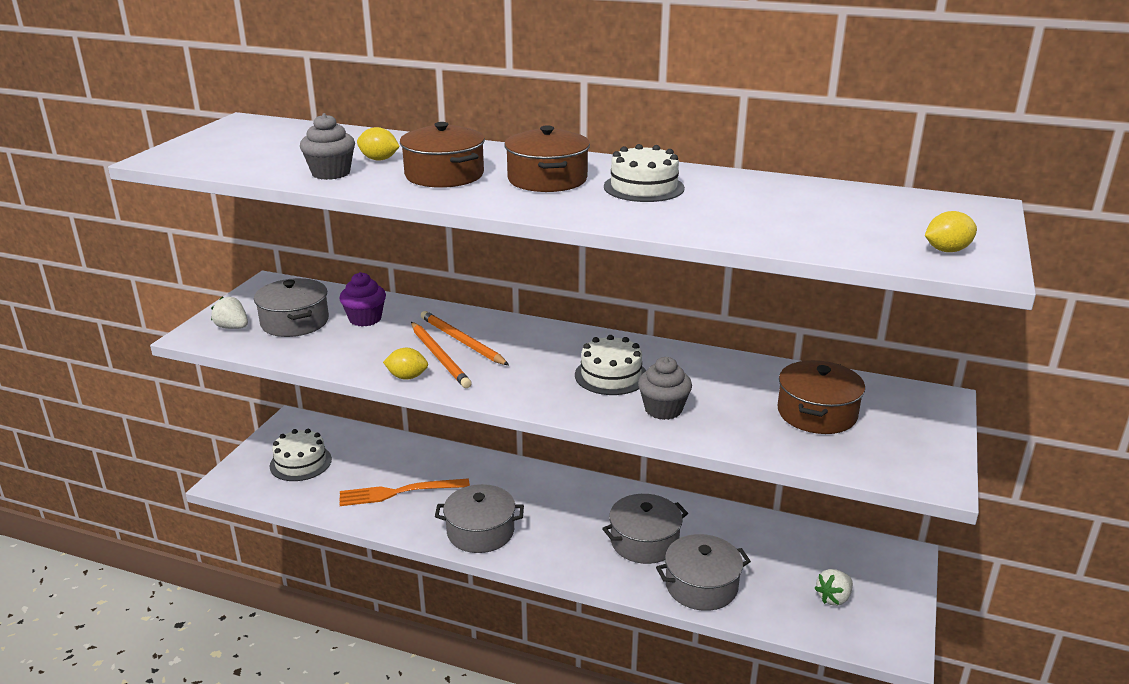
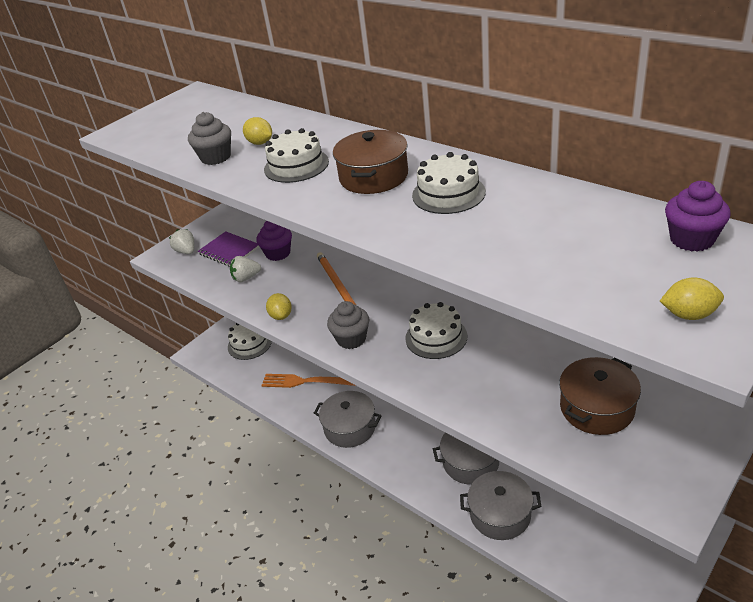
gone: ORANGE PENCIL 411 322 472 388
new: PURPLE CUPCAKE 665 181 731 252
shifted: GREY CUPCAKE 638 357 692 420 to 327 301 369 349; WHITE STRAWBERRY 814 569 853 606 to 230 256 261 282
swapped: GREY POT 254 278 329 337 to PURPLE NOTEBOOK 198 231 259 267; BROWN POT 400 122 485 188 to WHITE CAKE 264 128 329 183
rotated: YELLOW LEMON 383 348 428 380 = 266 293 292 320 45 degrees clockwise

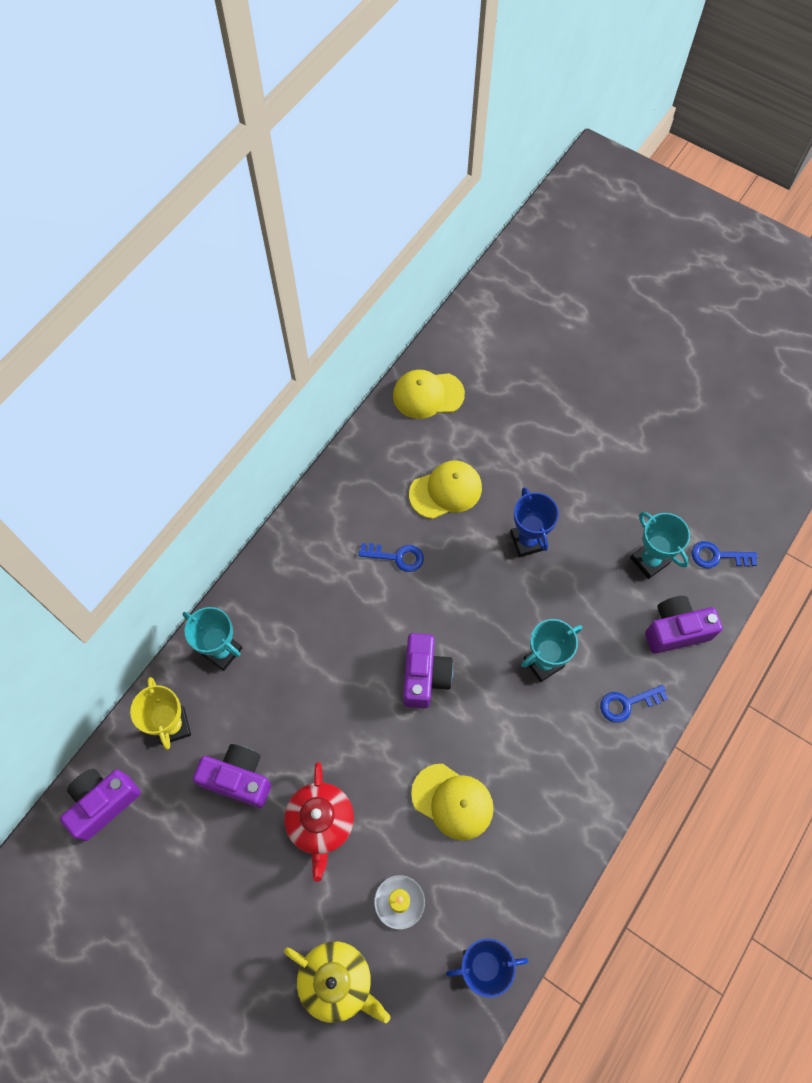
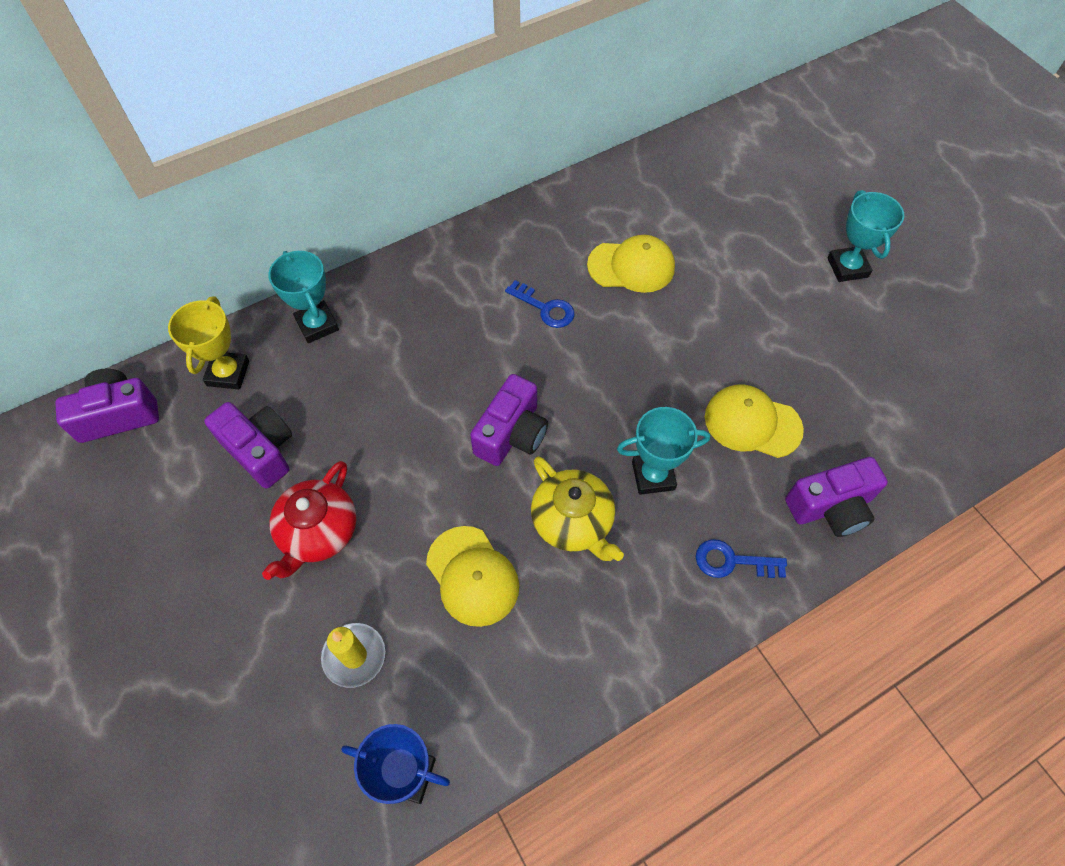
gone: BLUE TROPHY 510 487 559 557; BLUE KEY 691 541 758 568
shifted: YELLOW TEAPOT 284 941 390 1023 to 531 456 624 561; YELLOW CAP 393 370 465 419 to 705 384 804 458; TURQUOISE TROPHY 630 512 690 579 to 827 190 904 282
rotated: PURPLE CAMERA 645 596 723 654 = 785 457 888 537 150 degrees clockwise

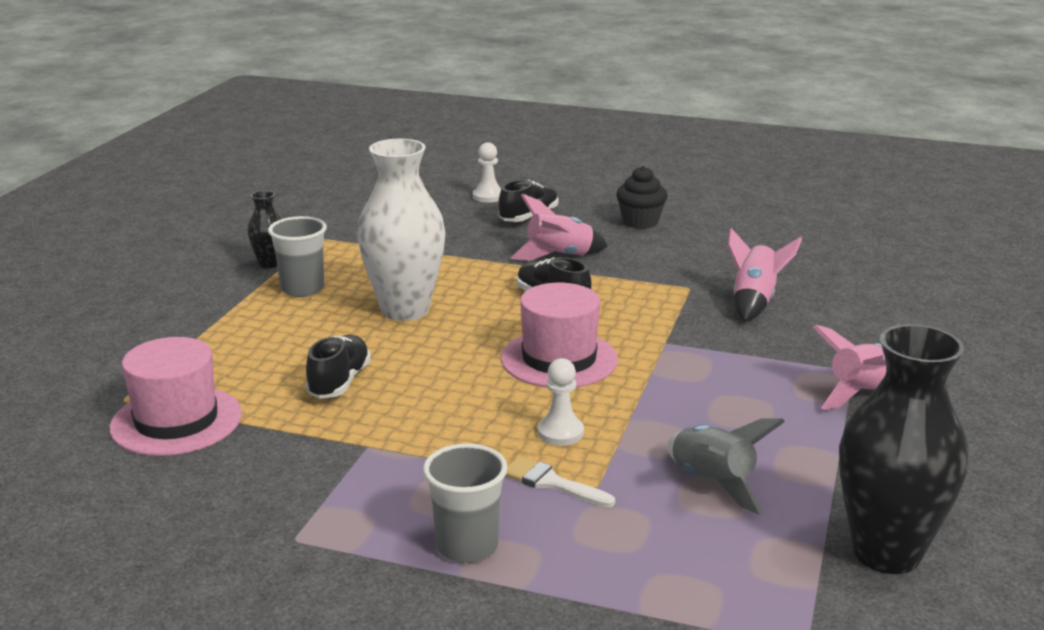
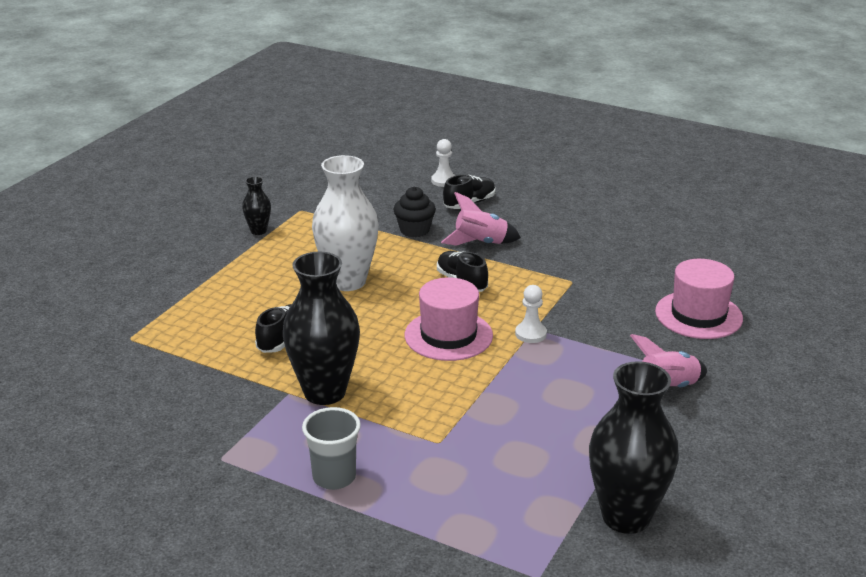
gone: GREY CUP 268 216 327 297; WHITE BRUSH 505 456 615 508; GREY ROCKET 667 418 785 515; PINK ROCKET 727 228 802 322
new: BLACK VASE 283 252 360 405
shifted: PINK HAT 109 337 242 456 to 655 259 743 339; WHITE PAWN 538 358 584 446 to 515 285 547 343; BLACK CUPCAKE 616 166 668 229 to 394 187 436 237

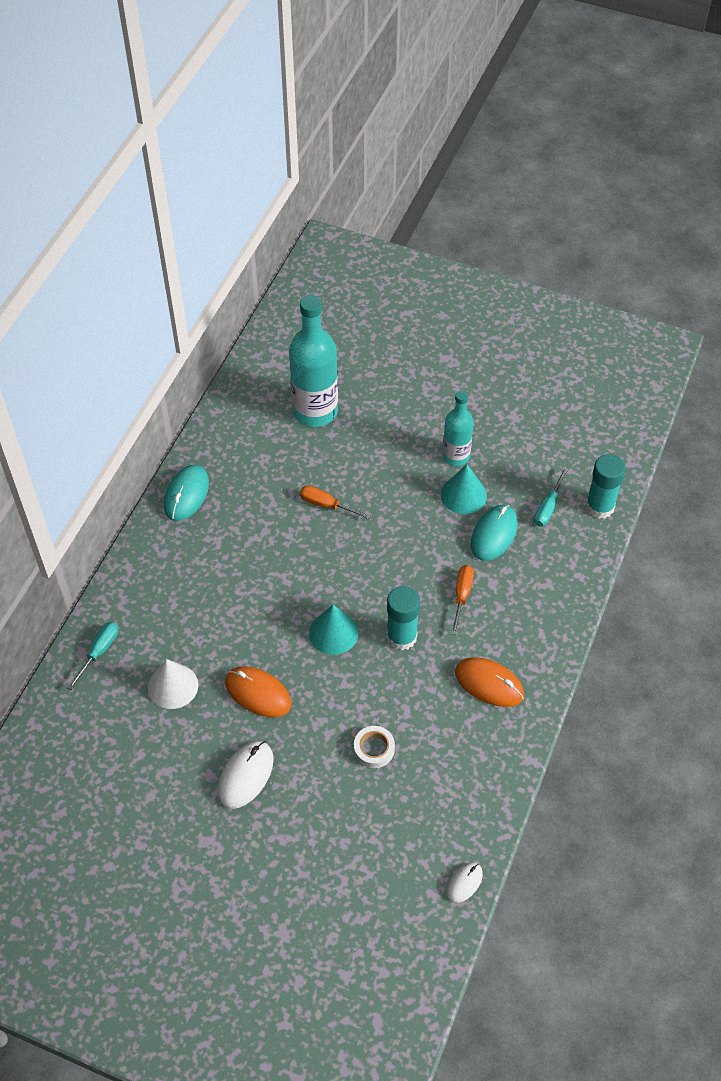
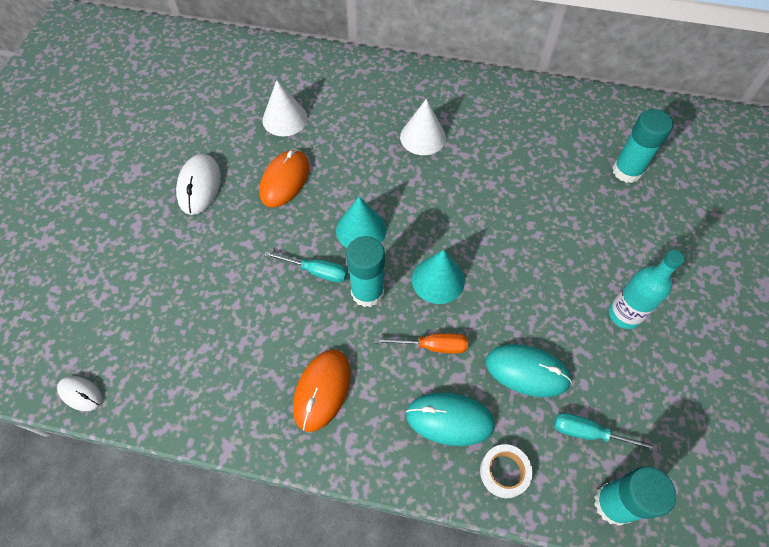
gone: ORANGE SCREWDRIVER 300 486 371 519
new: WHITE CONE 400 99 446 155
shifted: TURQUOISE SCREWDRIVER 67 622 118 690 to 264 251 348 283; TURQUOISE MOUSE 164 465 209 521 to 406 392 495 446; WHITE TAPE 354 726 395 768 to 480 444 533 498; TURQUOISE CONE 441 464 487 514 to 412 250 465 304
swapped: TURQUOISE BOTTLE 289 295 338 427 to TURQUOISE GLUE STICK 612 109 673 183
rotated: WHITE MOUSE 218 741 274 809 = 176 154 221 215 75 degrees clockwise

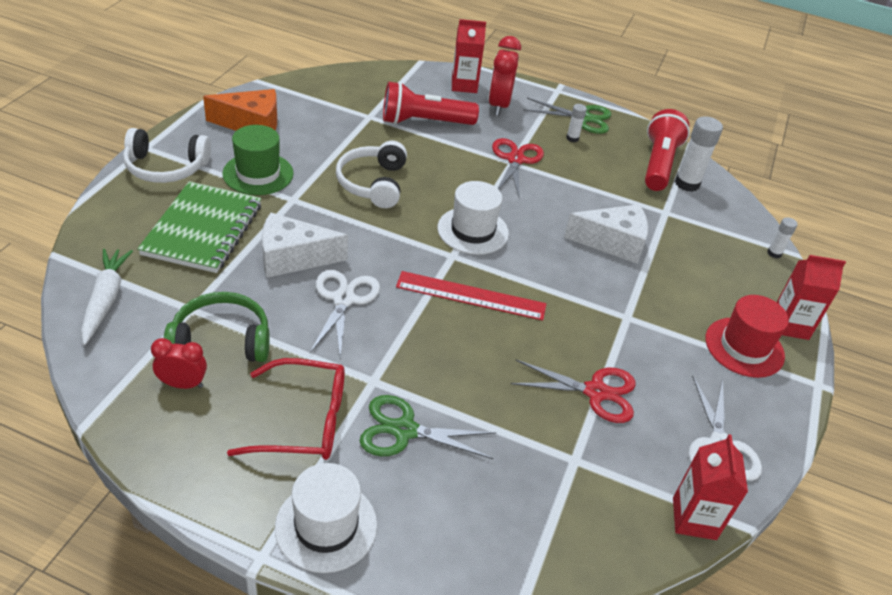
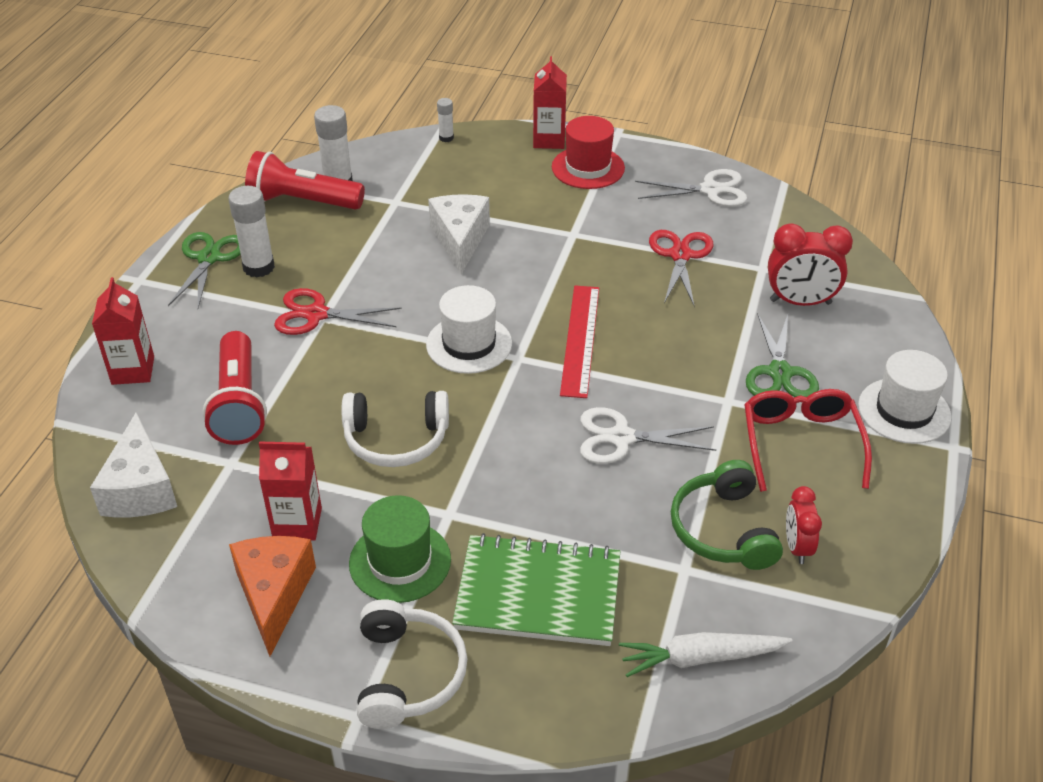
shifted: WHITE CHEESE 262 213 348 278 to 90 413 177 517; RED CLOCK 488 36 521 116 to 768 224 853 306; RED CARTON 673 434 748 540 to 259 442 322 541
scaled: WHITE GLUE STICK 566 104 587 142 = 229 186 275 278 x1.87

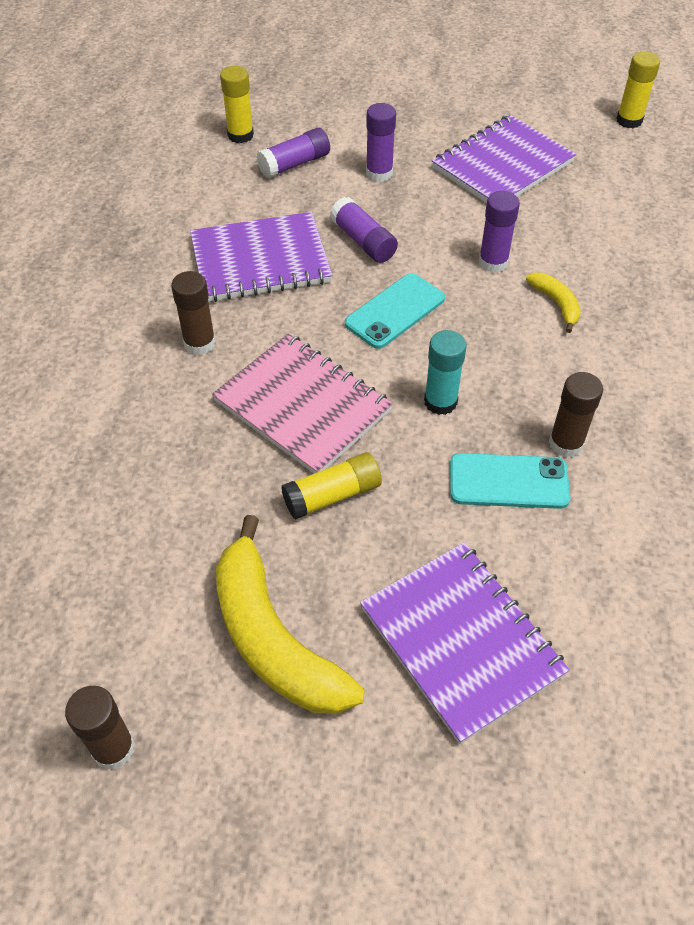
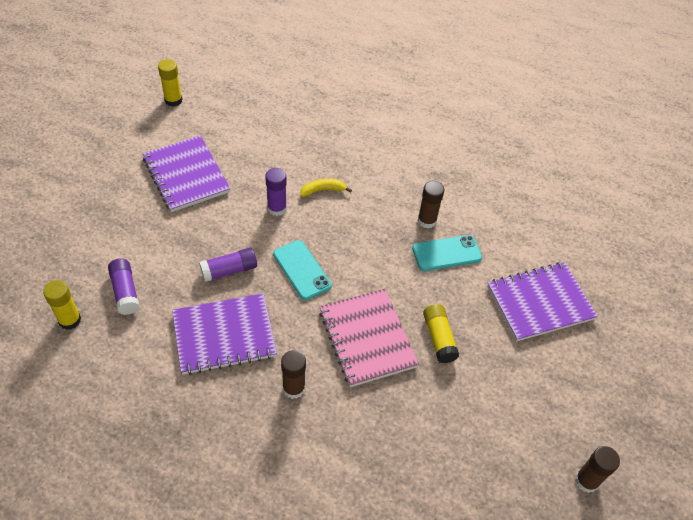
gone: YELLOW BANANA 216 515 365 714; PURPLE GLUE STICK 366 103 396 182; TURQUOISE GLUE STICK 424 330 467 415
rotated: PURPLE NOTEBOOK 190 212 332 302 = 172 293 277 375 75 degrees clockwise; PINK NOTEBOOK 212 334 393 474 = 319 289 419 387 75 degrees counterclockwise; TURQUOISE PHONE 450 453 570 509 = 412 235 482 271 60 degrees clockwise

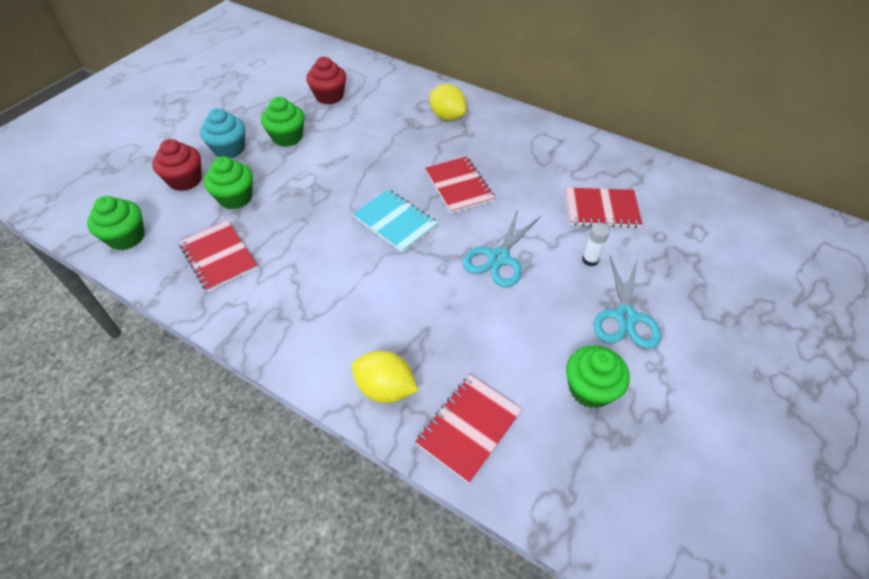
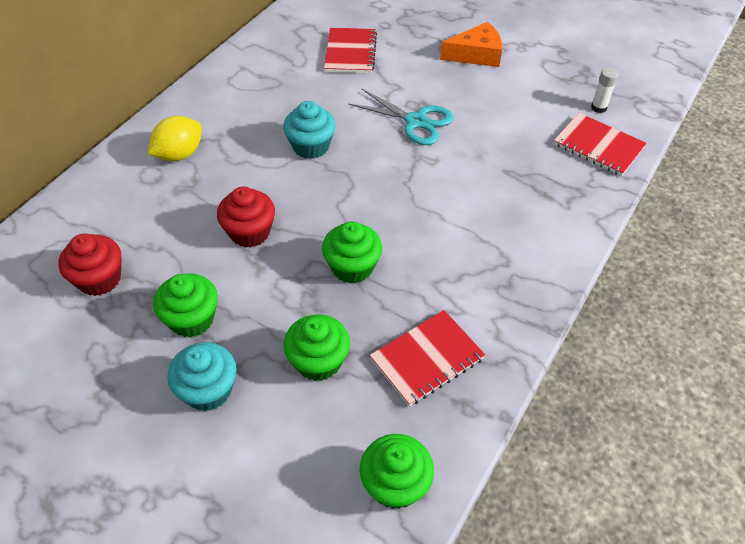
gone: YELLOW LEMON 351 351 418 403; TURQUOISE NOTEBOOK 353 189 438 253
shifted: RED CUPCAKE 152 139 202 191 to 217 187 275 247; GREEN CUPCAKE 566 345 630 408 to 322 221 382 283; WHITE GLUE STICK 582 223 610 266 to 591 67 618 113
swapped: RED NOTEBOOK 425 156 495 214 to TURQUOISE CUPCAKE 283 101 336 159; TURQUOISE SCISSORS 594 256 661 349 to ORANGE CHEESE 440 22 502 67

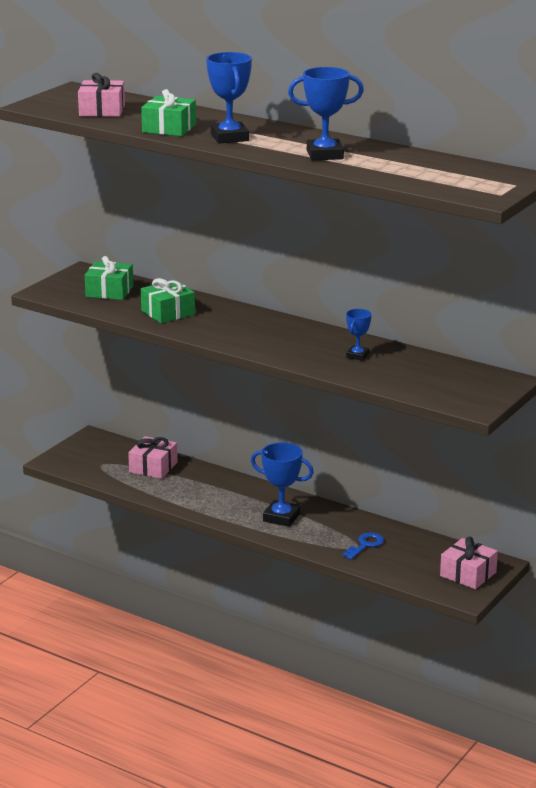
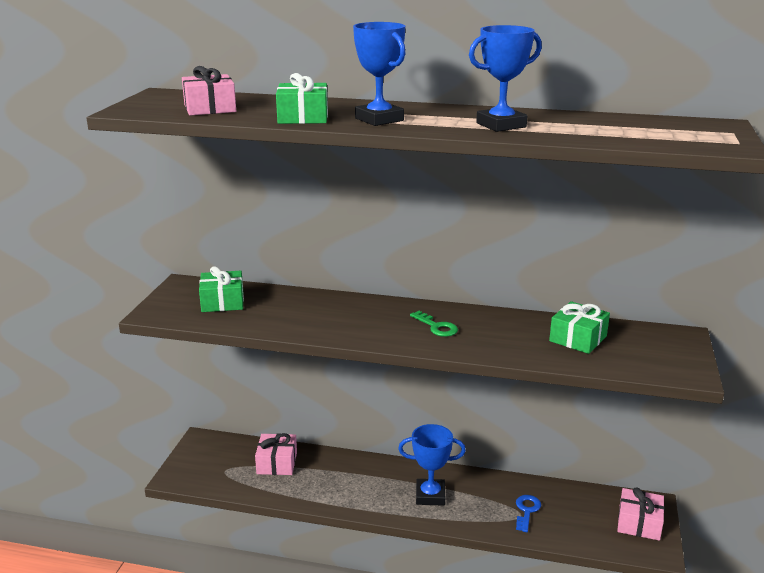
gone: BLUE TROPHY 346 309 372 361
new: GREEN KEY 410 311 458 337
shifted: GREEN GIFT 141 278 195 323 to 549 301 610 354

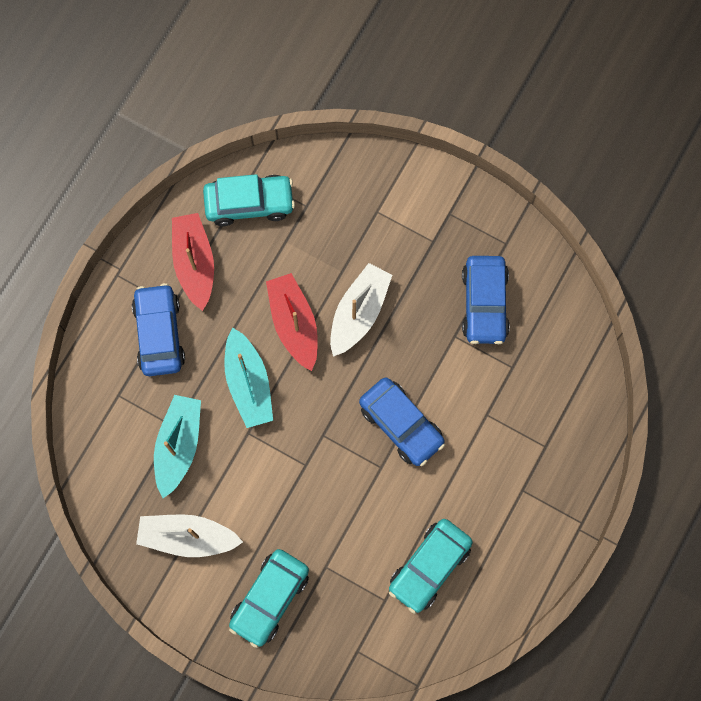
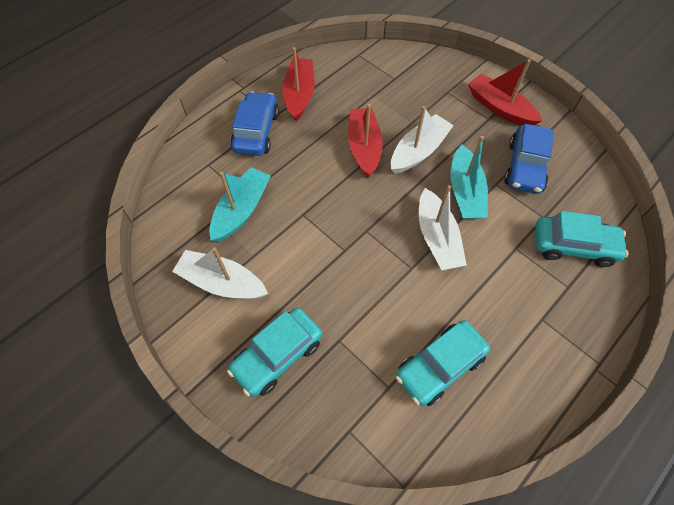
new: RED BOAT 468 59 542 125
shifted: TURQUOISE CAR 203 174 295 226 to 536 211 628 267; TURQUOISE BOAT 224 327 273 428 to 450 136 488 219
swapped: BLUE CAR 359 378 445 466 to WHITE BOAT 419 185 467 270

